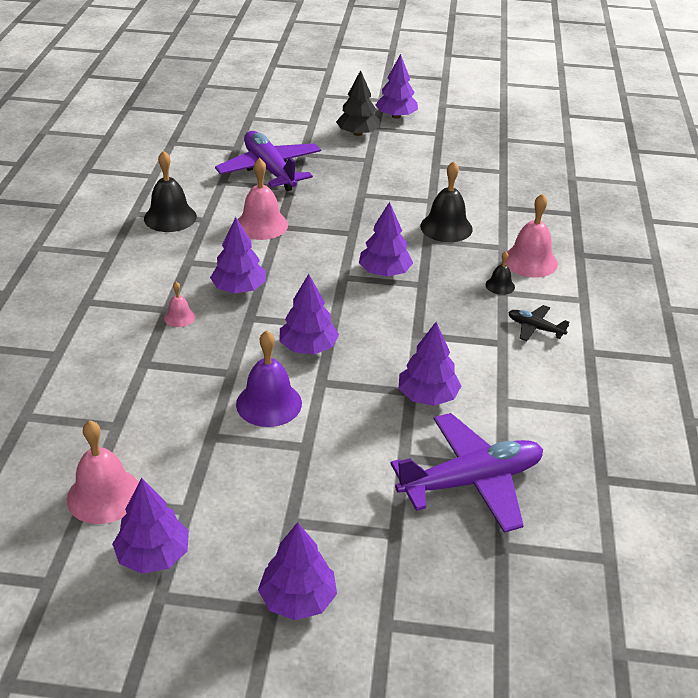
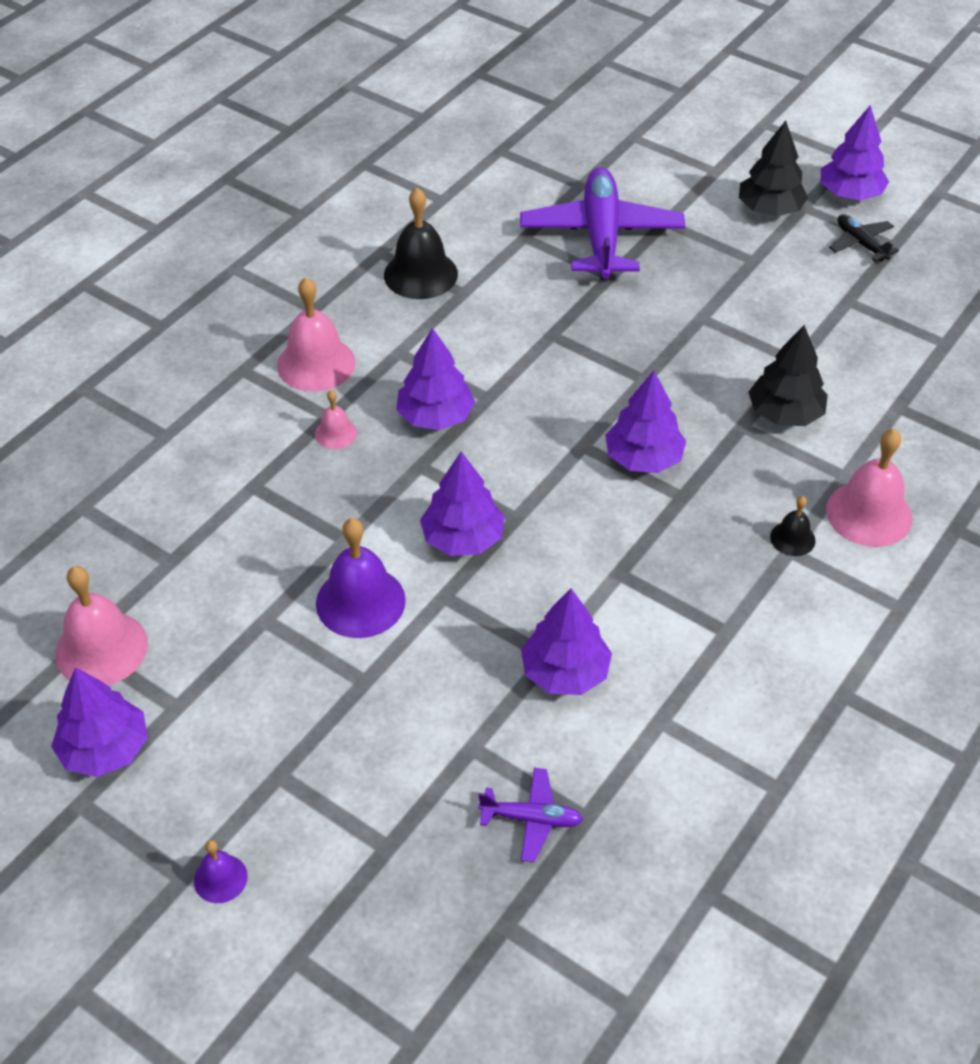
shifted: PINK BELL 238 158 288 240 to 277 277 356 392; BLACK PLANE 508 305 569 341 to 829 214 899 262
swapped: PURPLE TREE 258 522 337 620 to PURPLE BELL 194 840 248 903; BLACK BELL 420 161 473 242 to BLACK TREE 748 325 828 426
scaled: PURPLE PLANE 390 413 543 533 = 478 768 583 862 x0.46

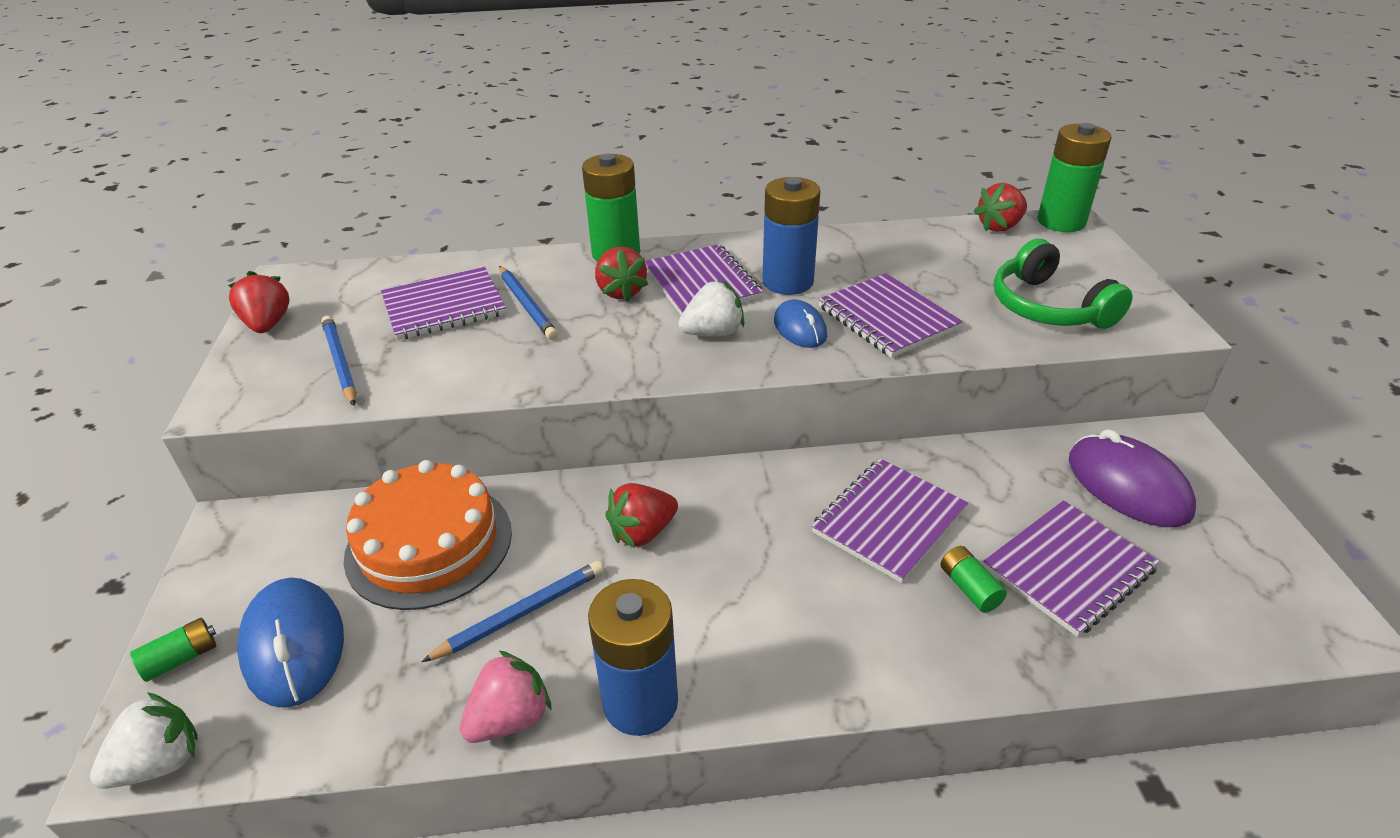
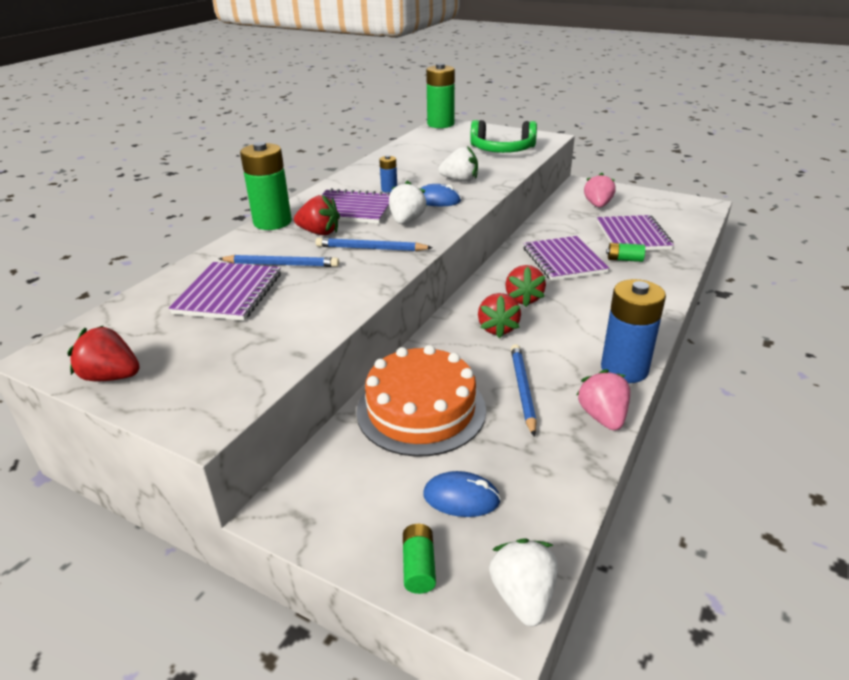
shifted: BLUE PENCIL 321 315 357 406 to 315 238 433 251; RED STRAWBERRY 974 183 1027 232 to 505 265 546 307
swapped: PURPLE NOTEBOOK 818 273 963 358 to WHITE STRAWBERRY 438 146 478 182; PURPLE MOUSE 1069 429 1196 527 to PINK STRAWBERRY 584 173 616 208
scaled: BLUE MOUSE 237 578 344 708 = 423 471 501 517 x0.61; BLUE BATTERY 762 177 820 295 = 379 155 397 193 x0.47

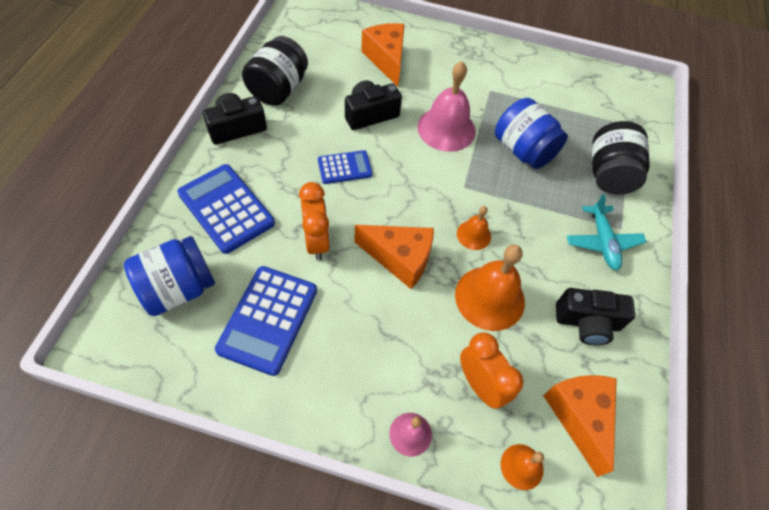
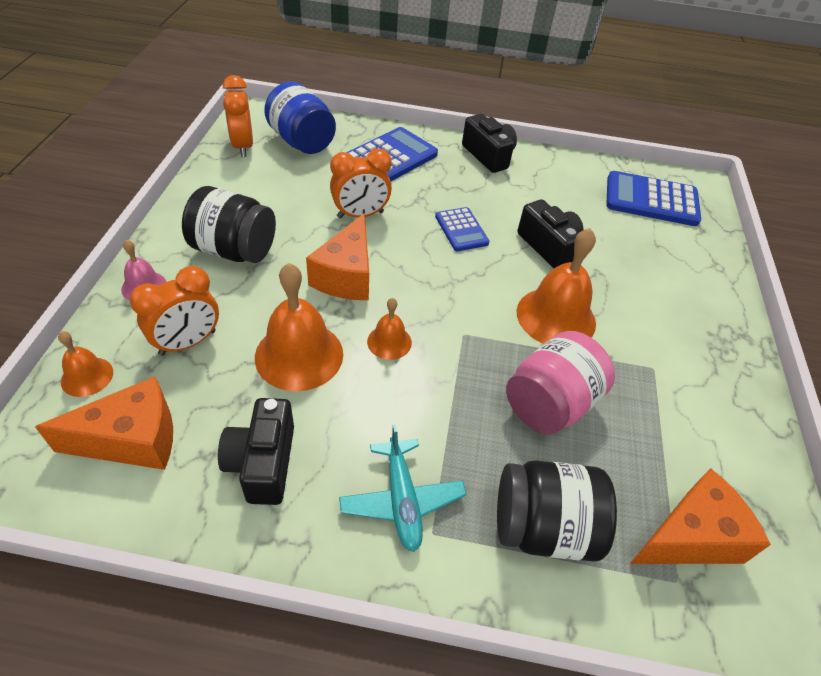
new: ORANGE CLOCK 223 75 253 157
shifted: BLUE CALCULATOR 215 266 317 376 to 606 171 701 226; BLACK JAR 242 36 308 106 to 182 186 276 263; ORANGE CHEESE 361 23 405 87 to 630 468 771 564
repainted: PINK BELL 417 61 476 152 to ORANGE BELL 517 228 596 344; BLUE JAR 495 98 568 169 to PINK JAR 506 331 615 435
rotated: TURQUOISE PLANE 567 194 647 270 = 339 424 467 552 90 degrees counterclockwise

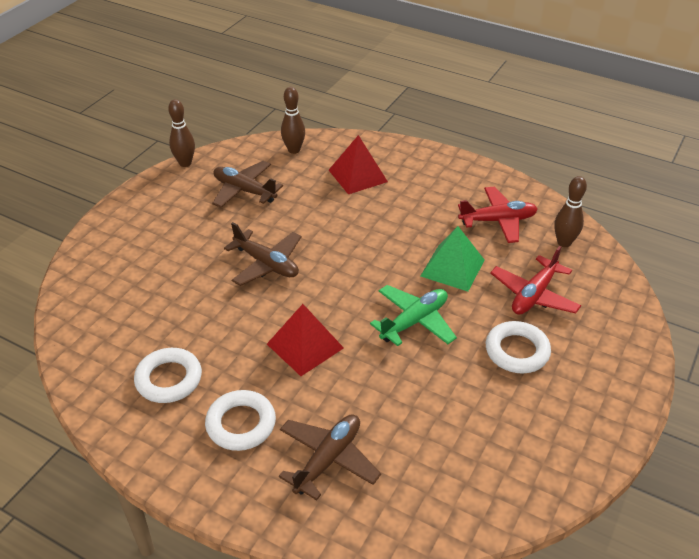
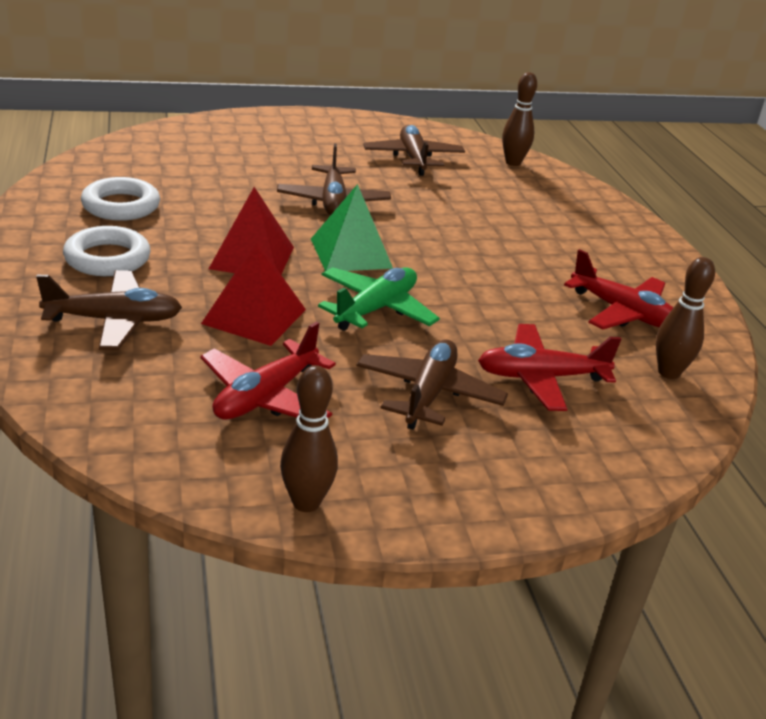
new: RED PLANE 200 321 336 420
shifted: BROWN BOWLING PIN 168 99 195 167 to 280 365 338 512; RED PYRAMID 329 135 388 194 to 201 241 306 346; GREEN PYRAMID 421 226 485 291 to 311 184 393 271
swapped: WHITE RING 486 321 551 374 to BROWN PLANE 356 339 508 430
rotated: GREEN PLANE 370 285 457 346 = 318 267 440 331 60 degrees counterclockwise

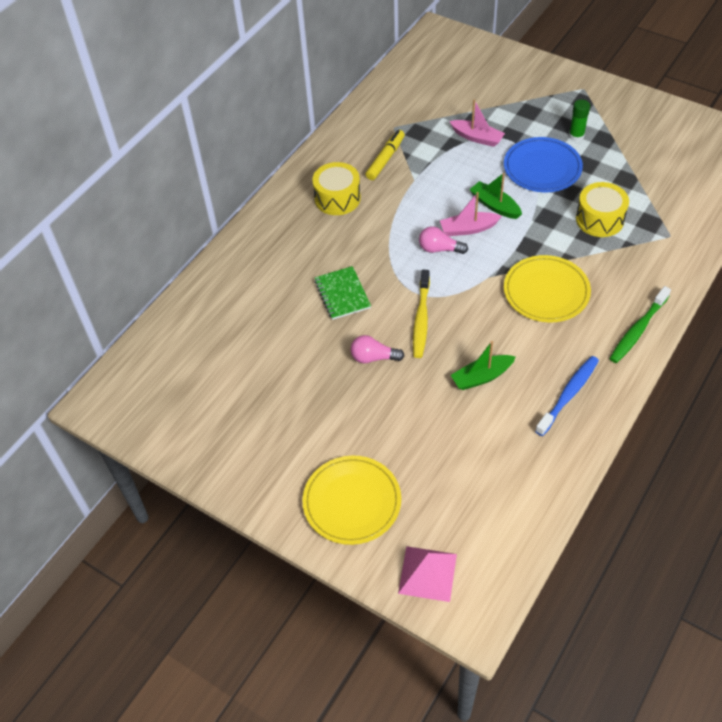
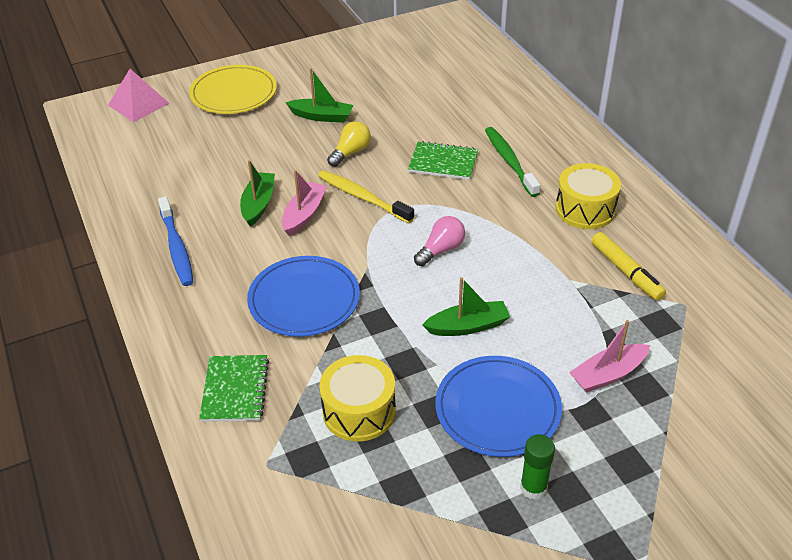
new: GREEN NOTEBOOK 199 355 269 422; GREEN BOAT 285 68 353 123
shifted: PINK BOAT 440 192 502 236 to 282 170 327 236; GREEN TOOTHBRUSH 609 286 671 363 to 485 127 540 197
repainted: PINK LIGHT BULB 351 335 404 363 to YELLOW LIGHT BULB 327 121 371 167; YELLOW PLATE 504 255 591 322 to BLUE PLATE 247 256 360 337

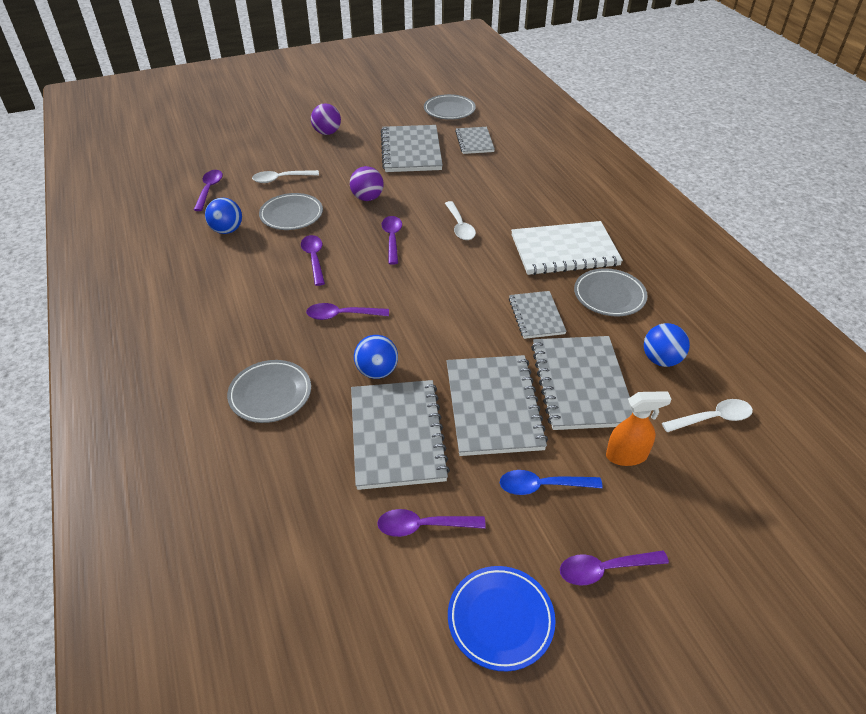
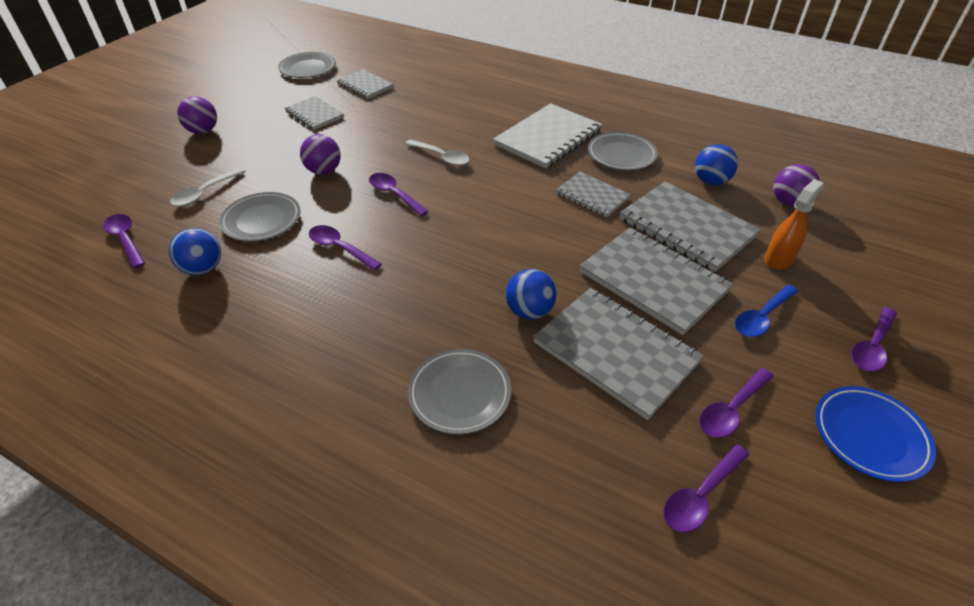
shifted: PURPLE SPOON 306 303 389 320 to 664 444 749 532
swapped: WHITE SPOON 662 399 753 432 to PURPLE BALL 773 164 820 207
scaled: GREY NOTEBOOK 381 125 443 172 = 285 96 344 130 x0.58

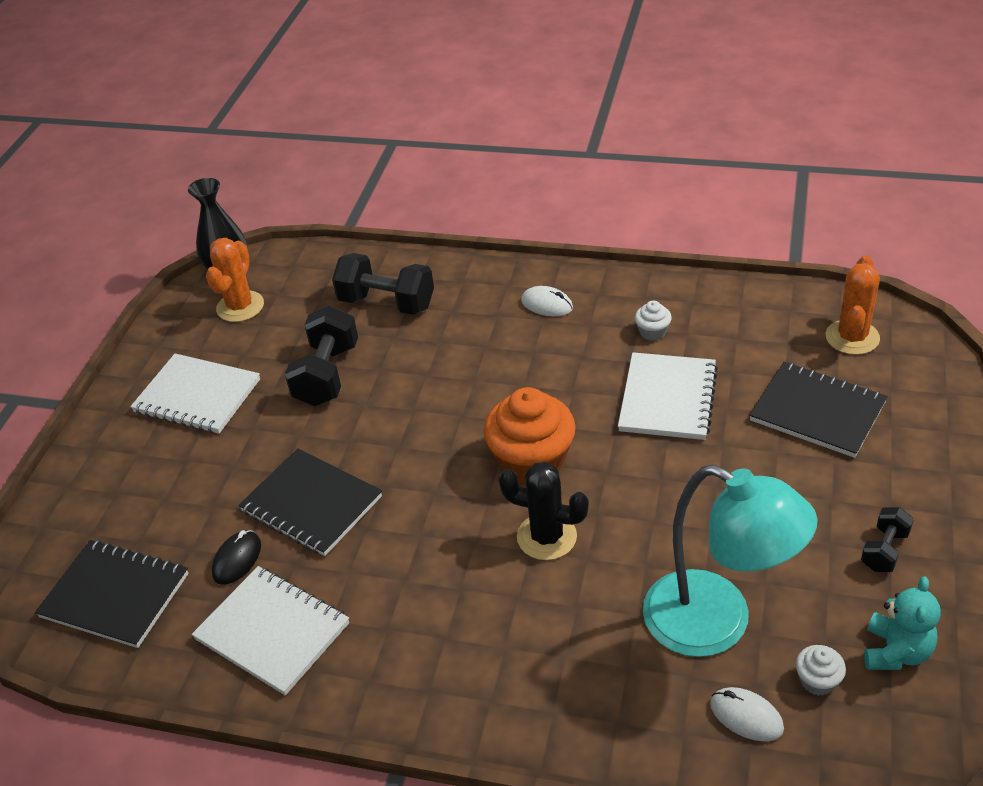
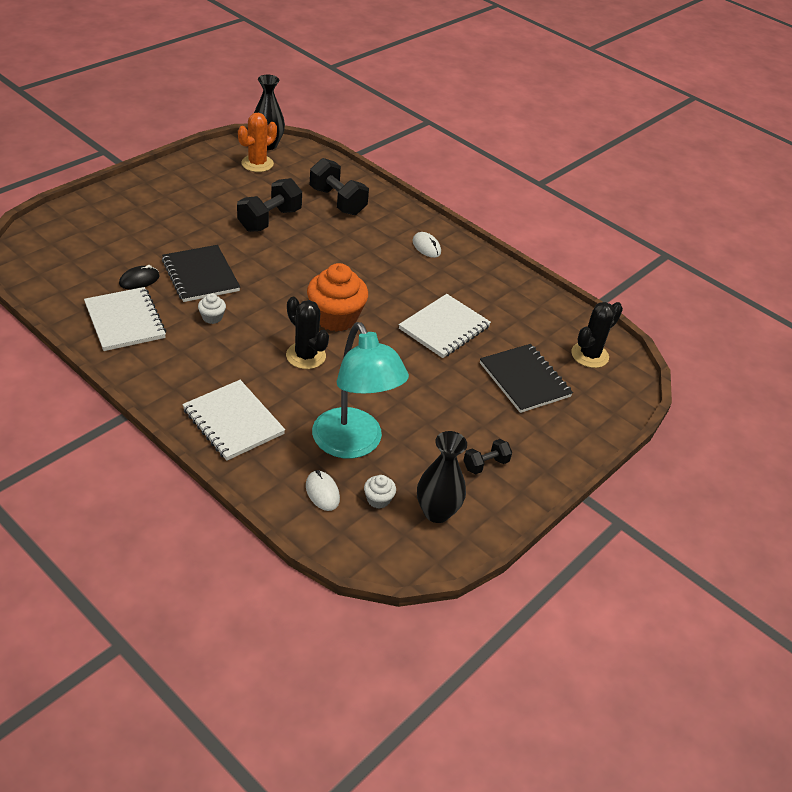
gone: BLACK NOTEBOOK 35 540 189 648
shifted: WHITE NOTEBOOK 130 353 260 434 to 182 380 285 461; WHITE CUPCAKE 635 301 672 341 to 198 293 226 324
swapped: TURQUOISE TEDDY BEAR 864 576 941 670 to BLACK VASE 417 431 467 523
repainted: ORANGE CACTUS 826 255 880 355 to BLACK CACTUS 571 302 623 368

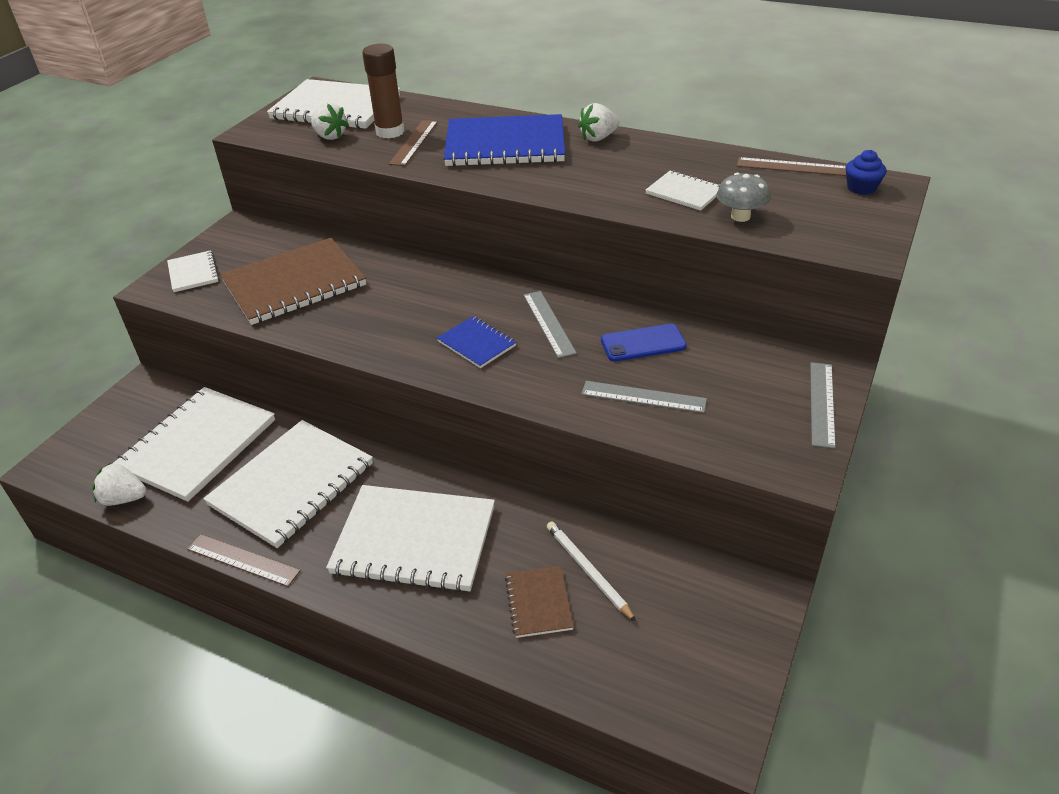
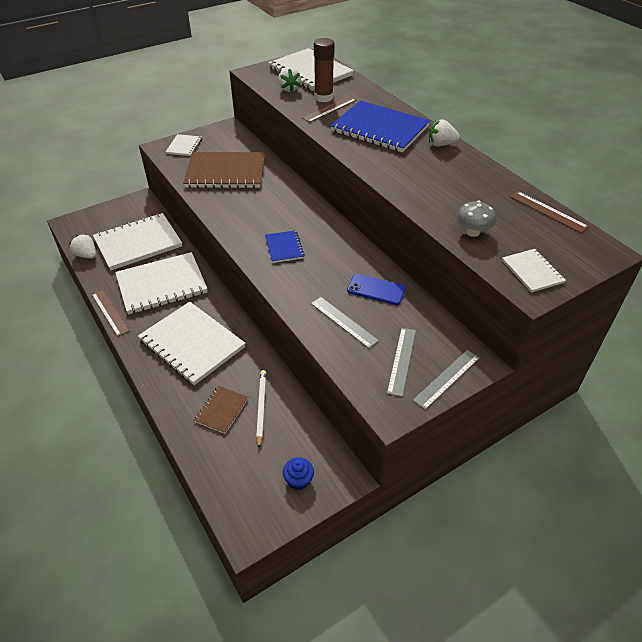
shifted: GREY RULER 523 291 577 358 to 387 328 416 397; WHITE NOTEBOOK 646 170 720 211 to 502 249 566 293; BLUE CUPCAKE 846 150 886 195 to 283 458 314 490

